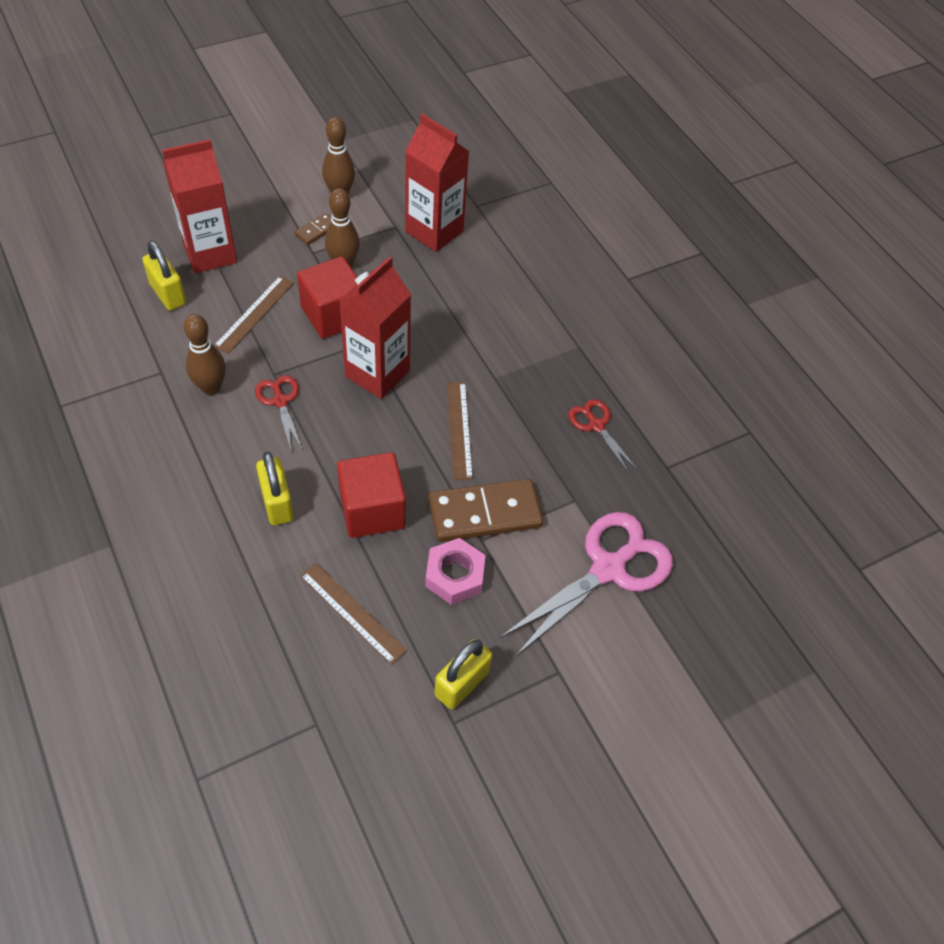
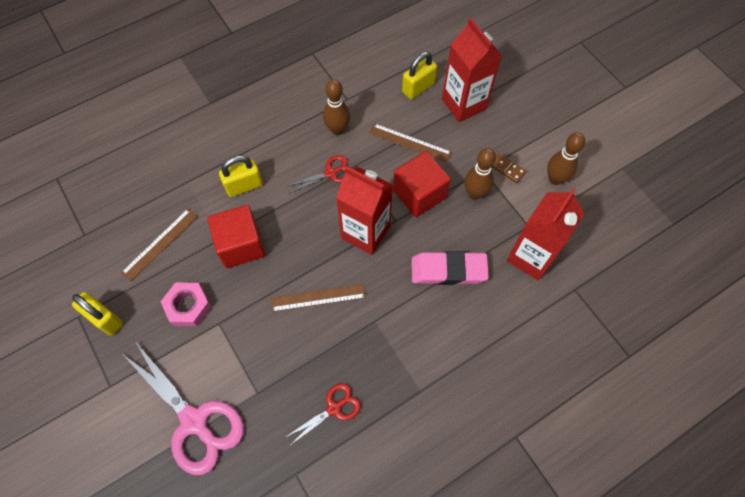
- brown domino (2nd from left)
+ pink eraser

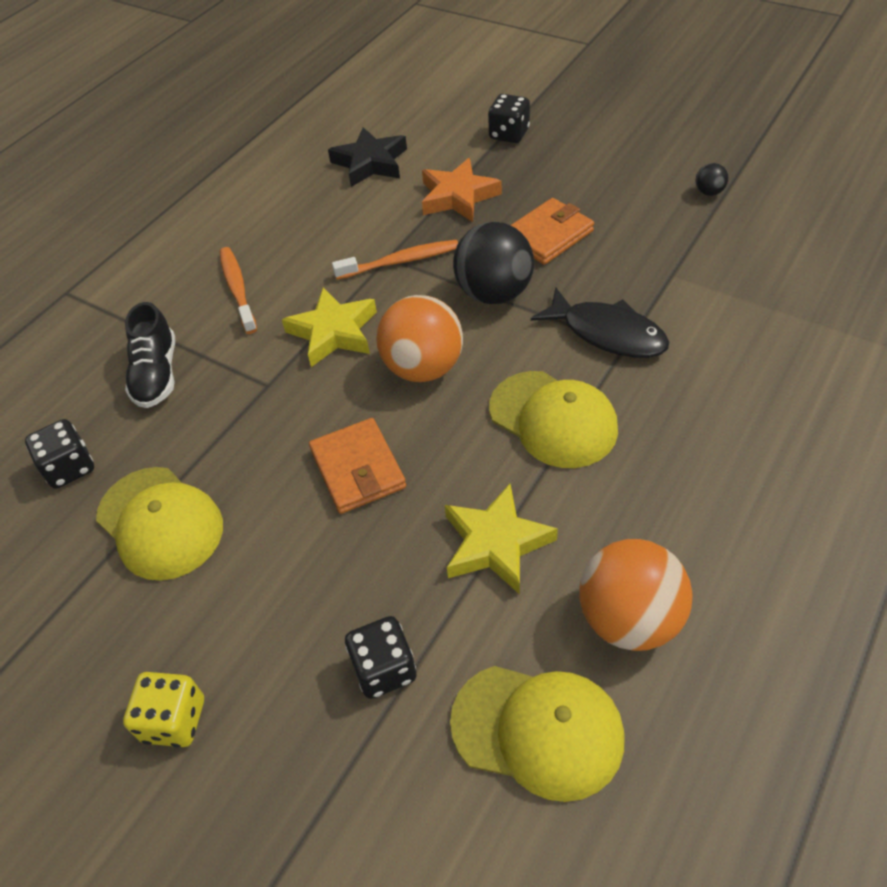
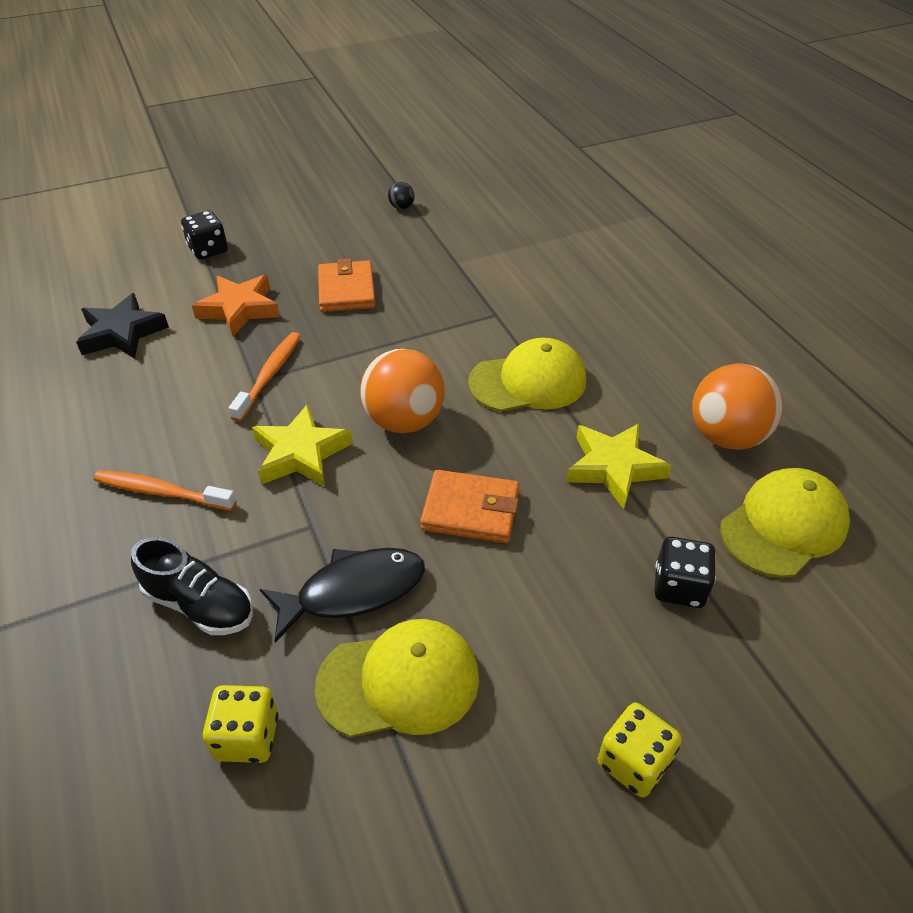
~ black dice (1st from left) to yellow dice (1st from left)
- black ball (1st from left)
~ black fish

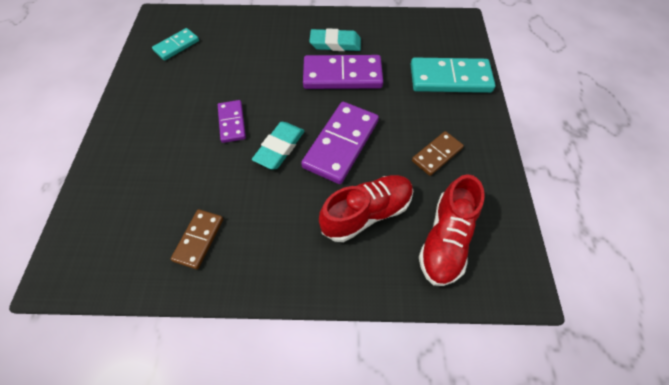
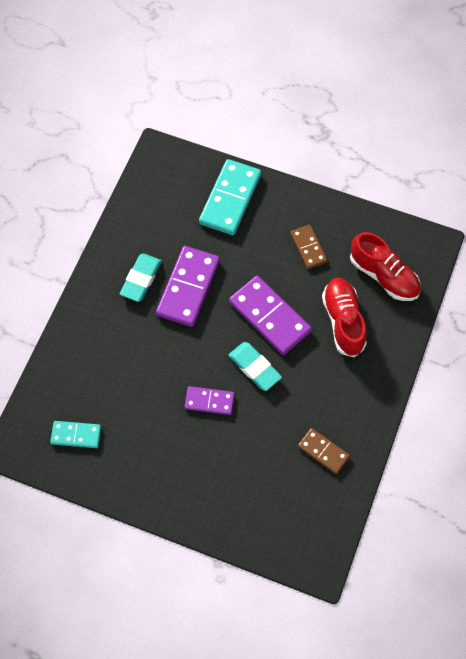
~ turquoise domino (1st from left) 60 degrees counterclockwise

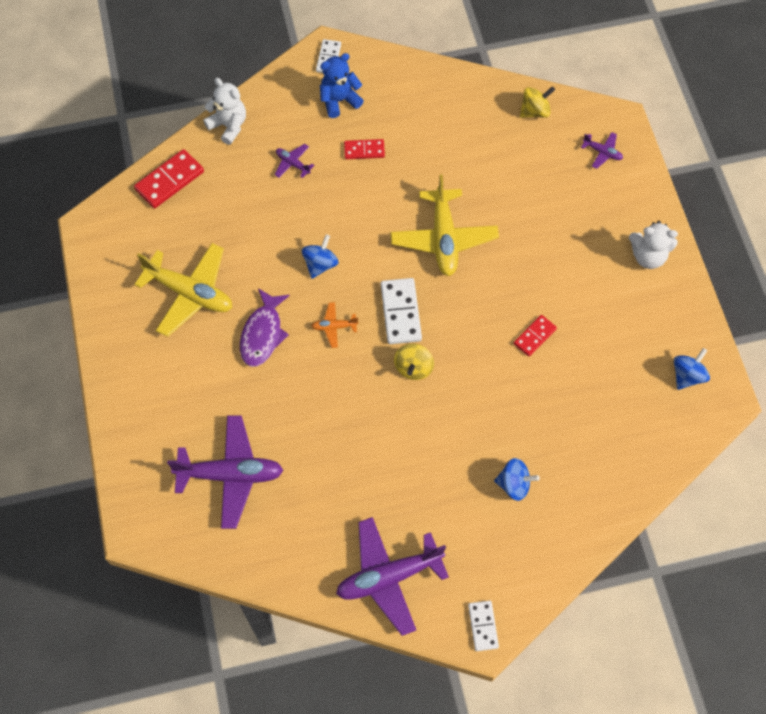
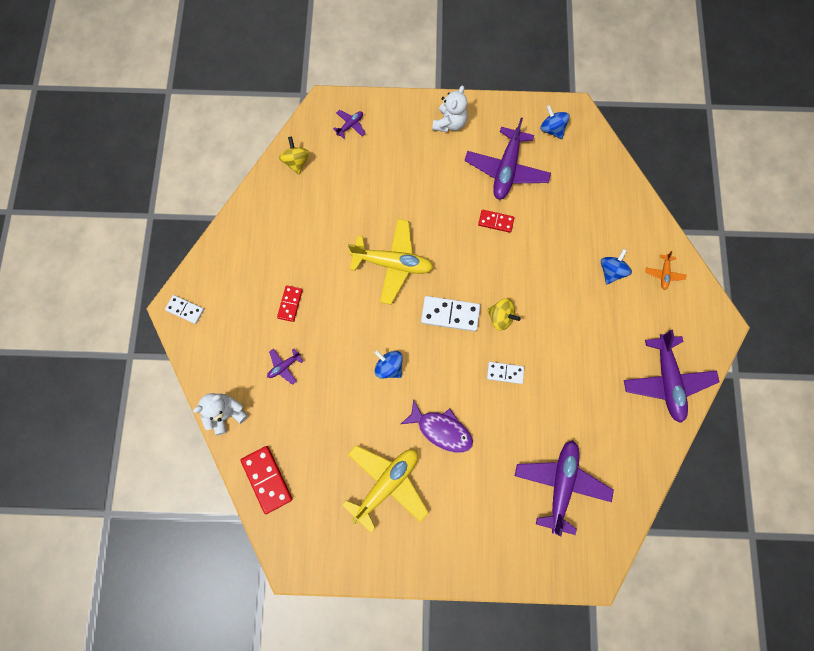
~ orange plane
- blue teddy bear
~ white domino (3rd from left)
~ red domino (3rd from left) 45 degrees counterclockwise
+ purple plane (3rd from left)

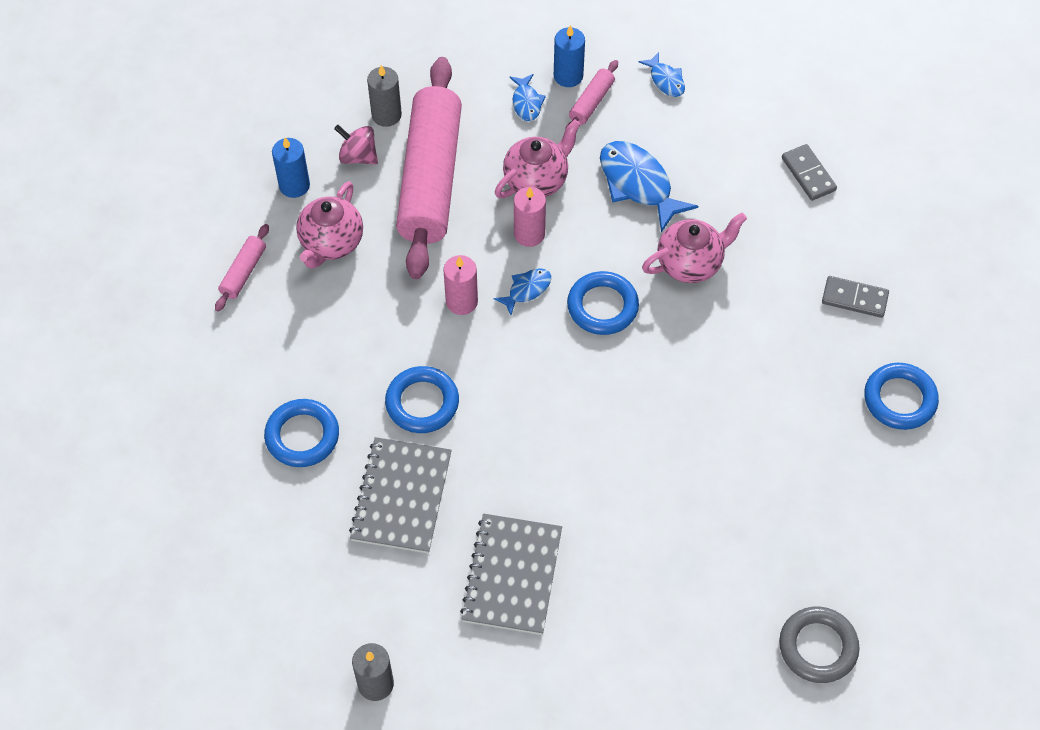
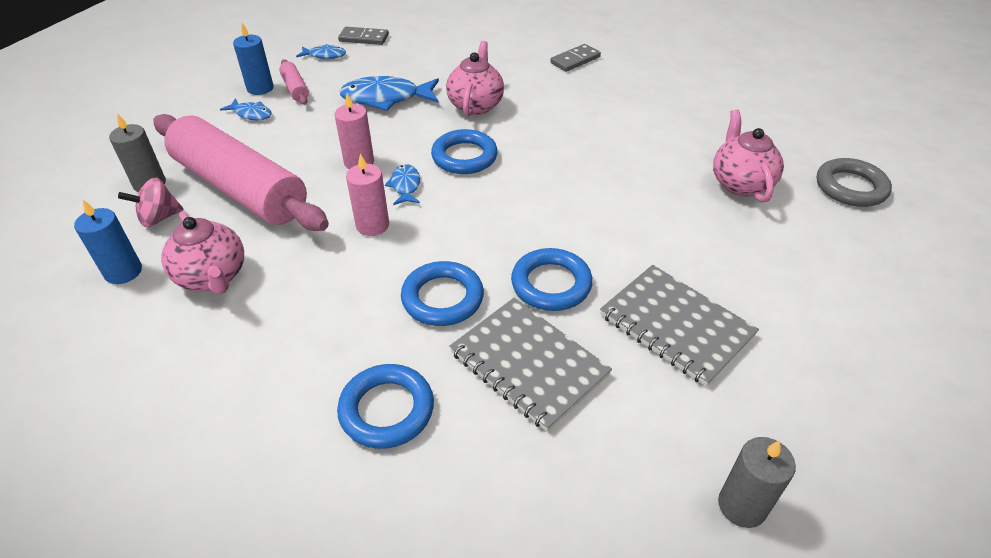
- pink rolling pin (1st from left)
~ pink teapot (2nd from left in the first image) to pink teapot (3rd from left)
~ grey domino (1st from left)
~ blue ring (4th from left)

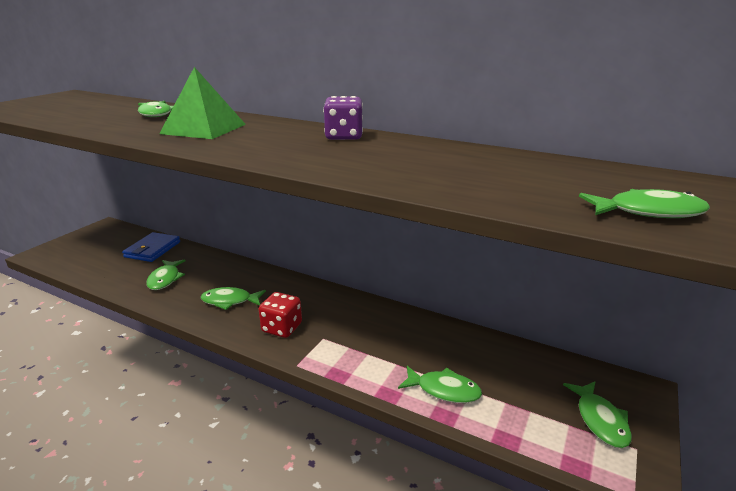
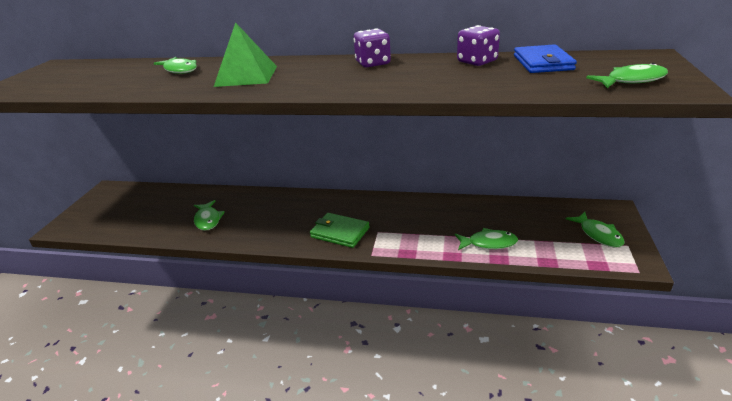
~ blue wallet
- green fish (3rd from left)
~ red dice to green wallet
+ purple dice (2nd from left)

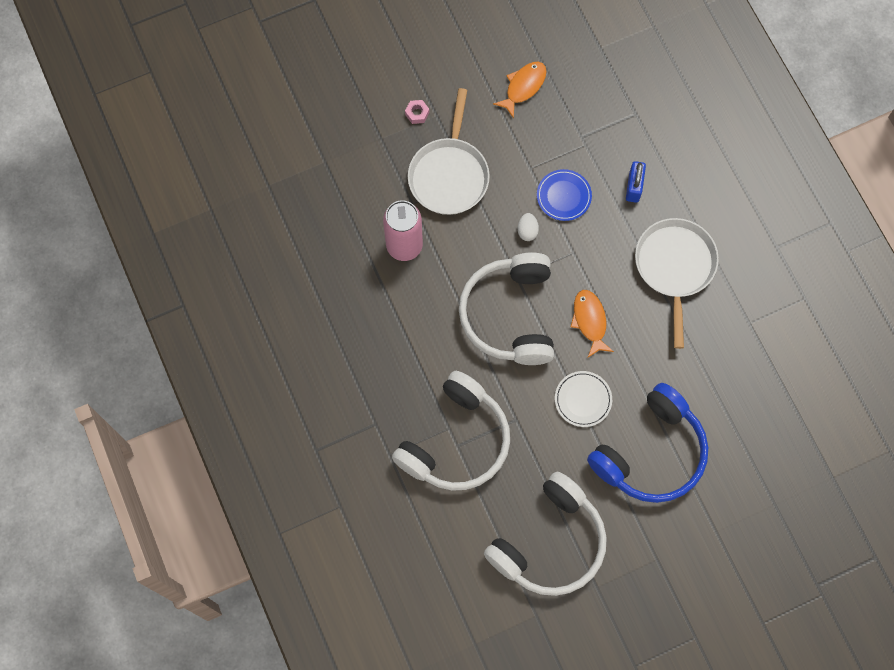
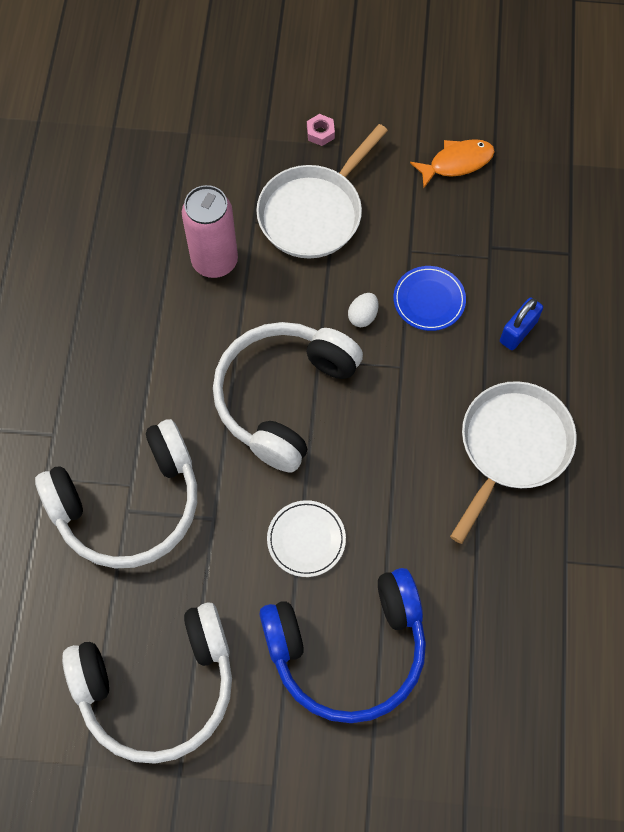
- orange fish (2nd from left)

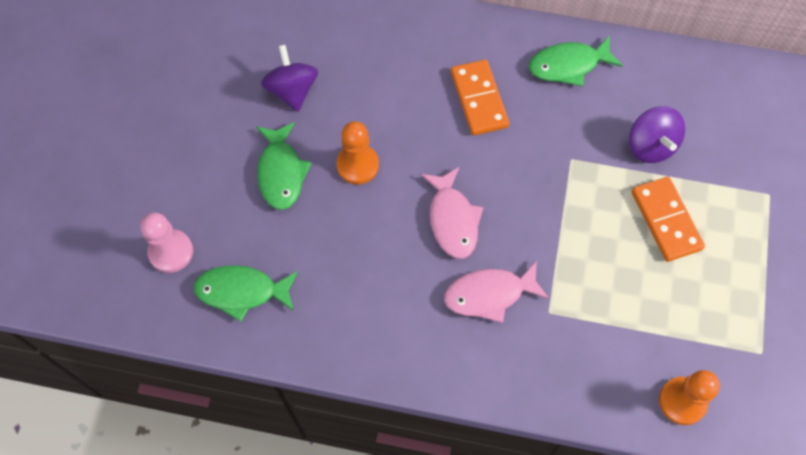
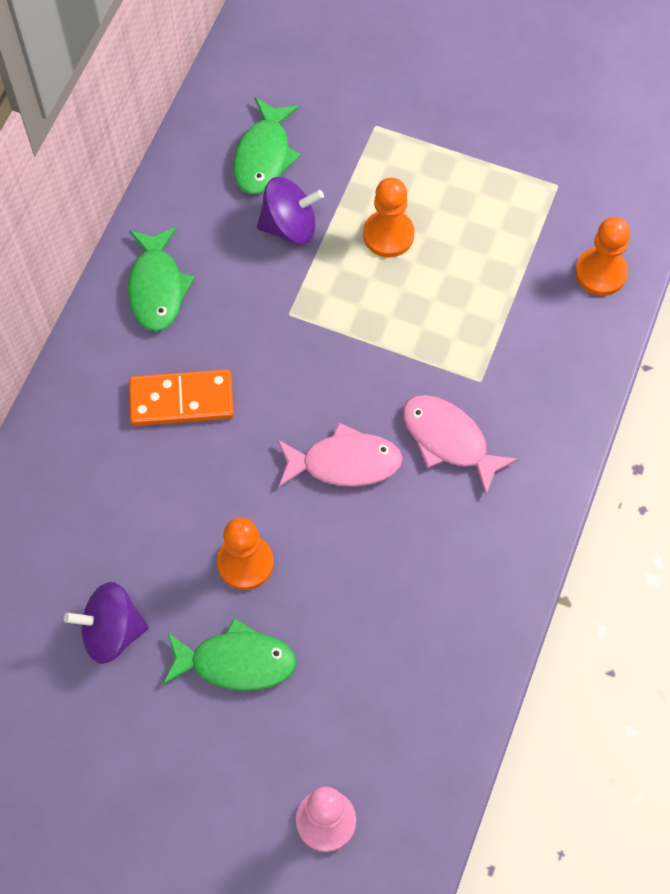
~ green fish (1st from left in the first image) to green fish (3rd from left)
~ pink fish (2nd from left) 135 degrees clockwise
~ orange domino (2nd from left) to orange pawn (2nd from left)

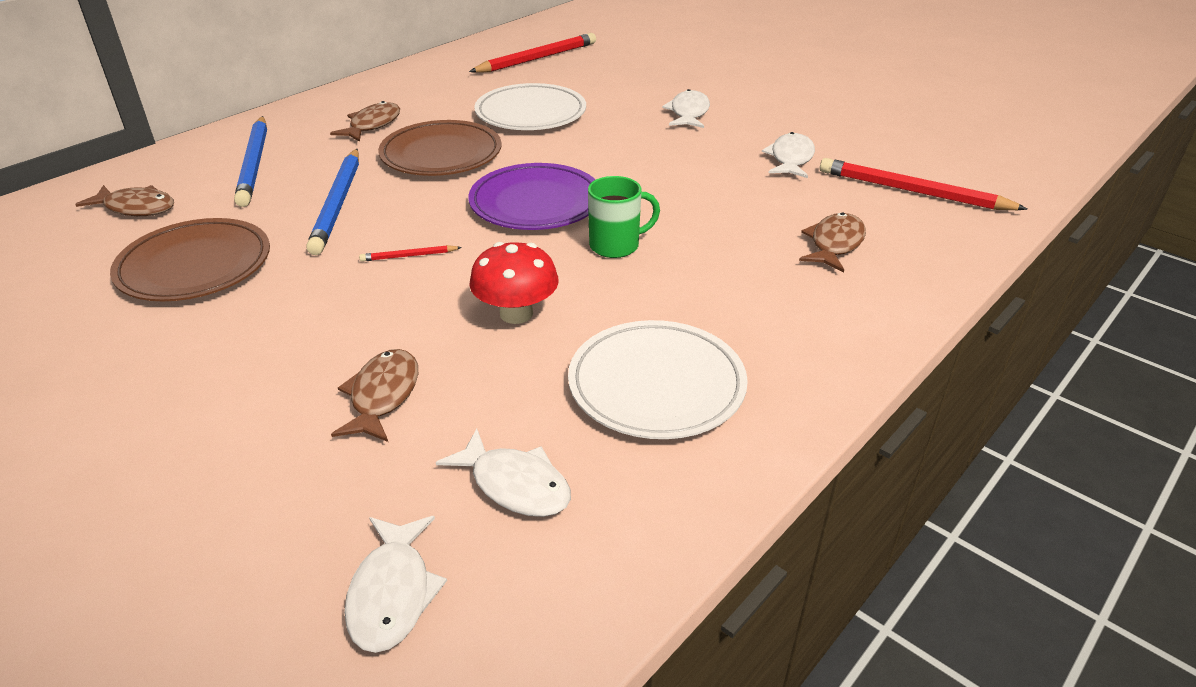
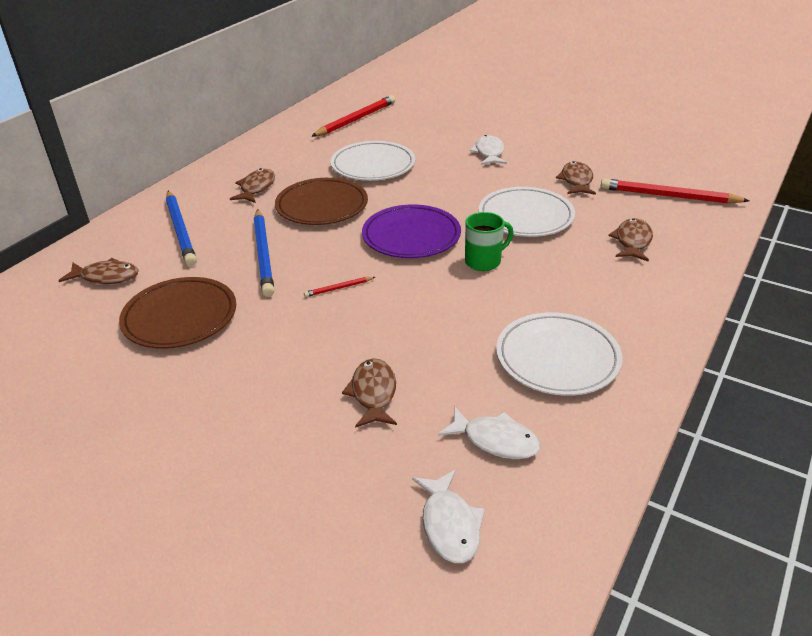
- red mushroom
~ white fish (4th from left) to brown fish (4th from left)
+ white plate (2nd from left)

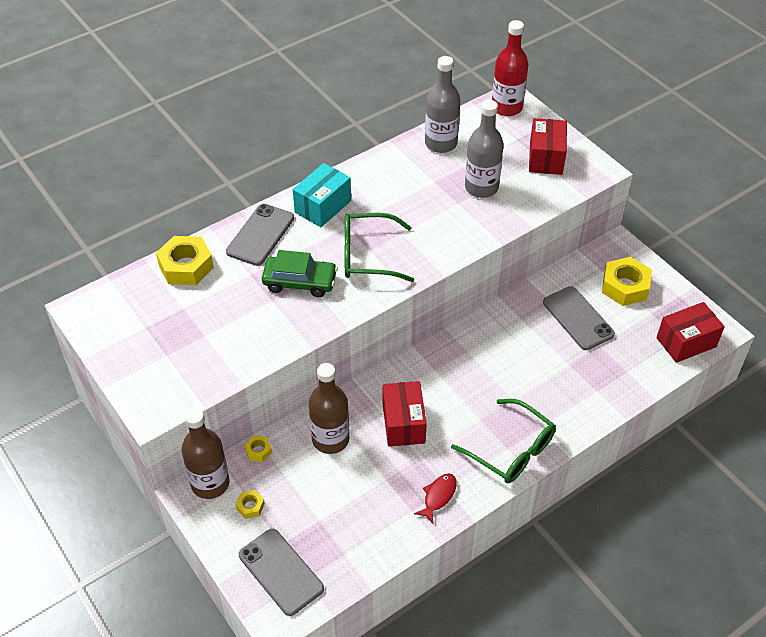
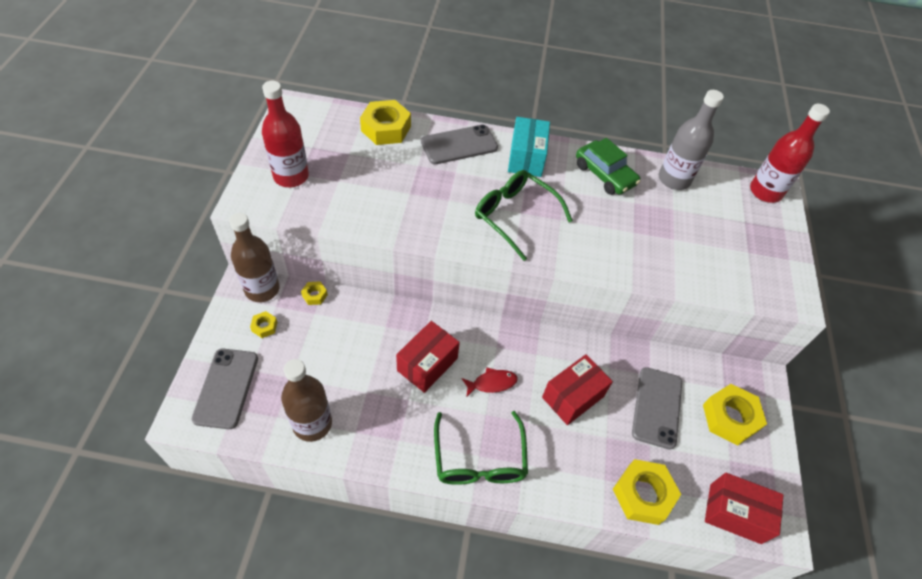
~ green car
~ turquoise box 75 degrees counterclockwise
~ brown bottle (2nd from left)
~ red fish
- grey bottle (2nd from left)
~ red box (2nd from left)
+ red bottle (1st from left)
+ yellow nut (4th from left)

